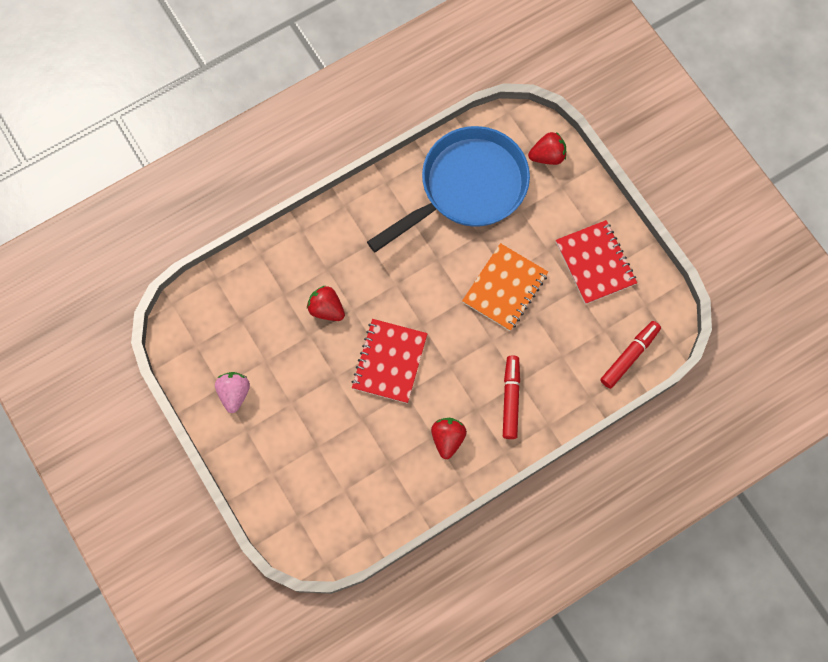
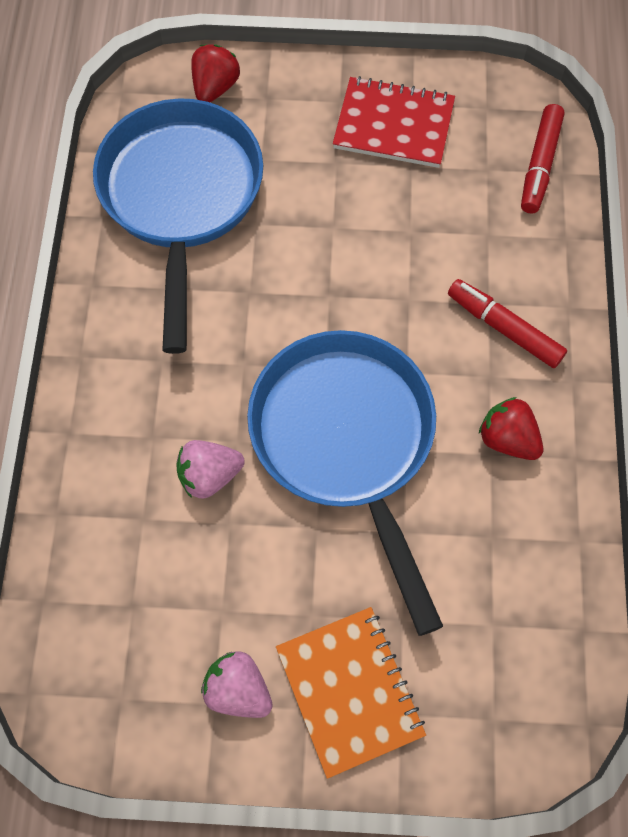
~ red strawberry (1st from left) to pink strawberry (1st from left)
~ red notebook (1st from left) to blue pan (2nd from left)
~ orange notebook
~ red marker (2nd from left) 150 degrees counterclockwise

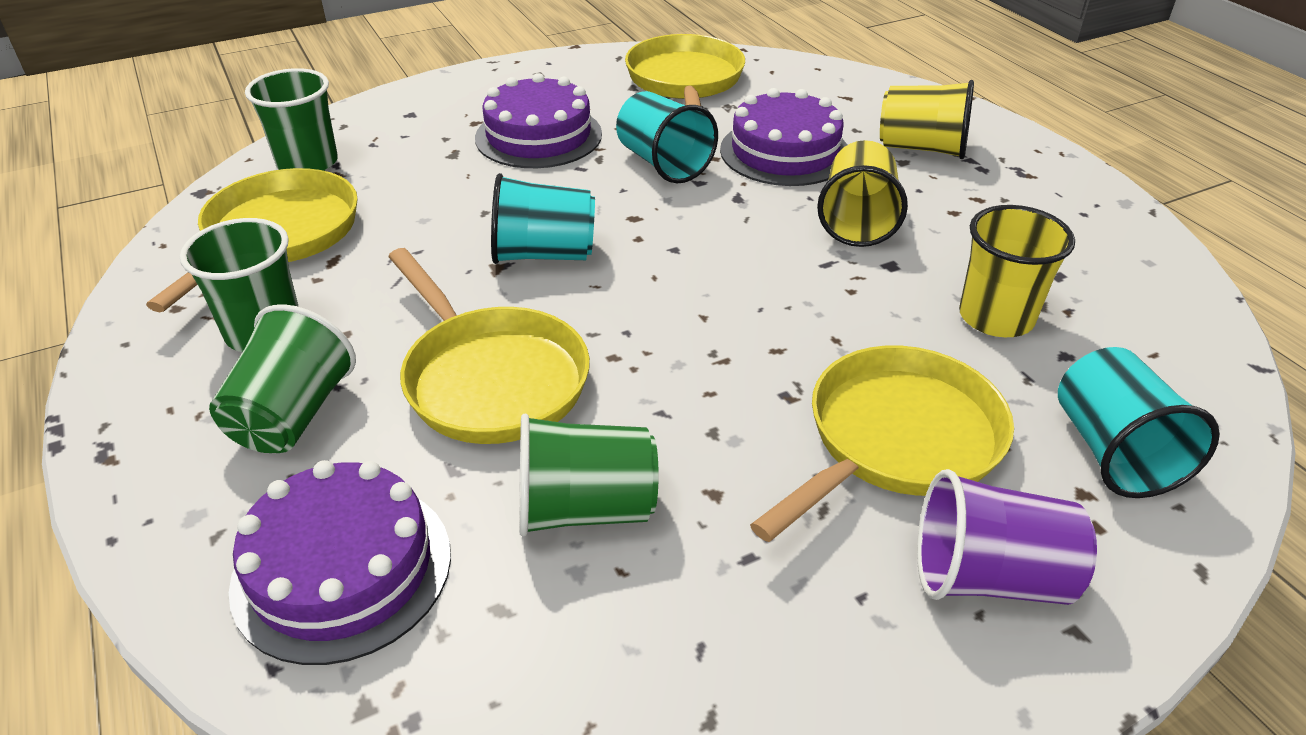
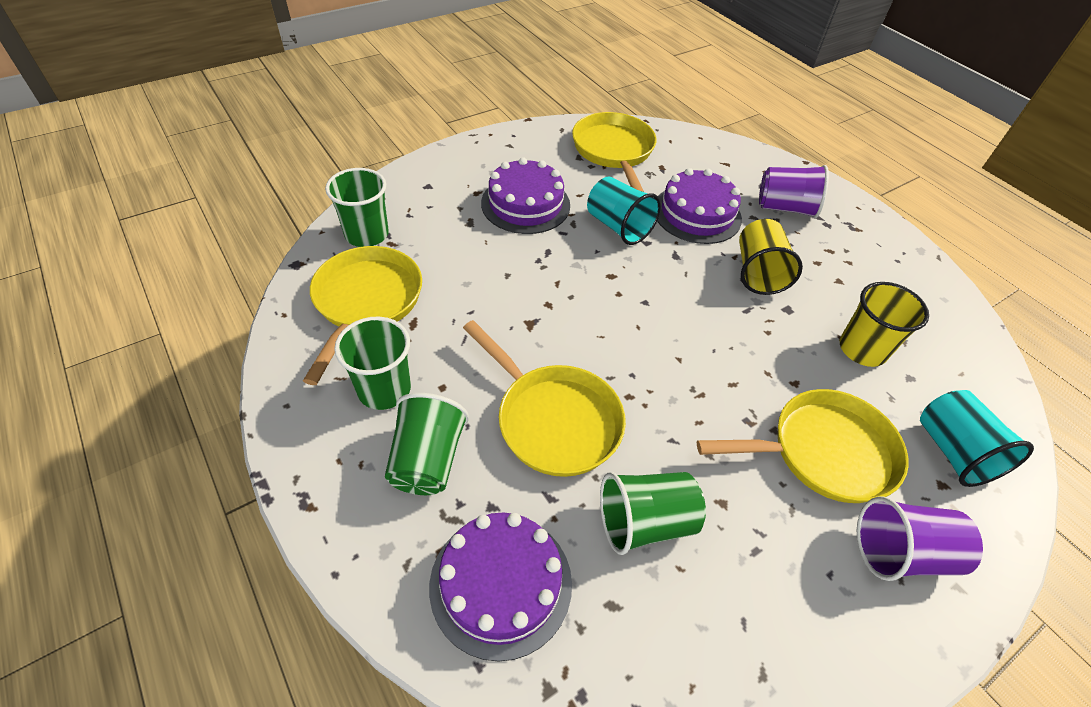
- turquoise cup (1st from left)
~ yellow pan (4th from left) 45 degrees clockwise
~ yellow cup (2nd from left) to purple cup (1st from left)

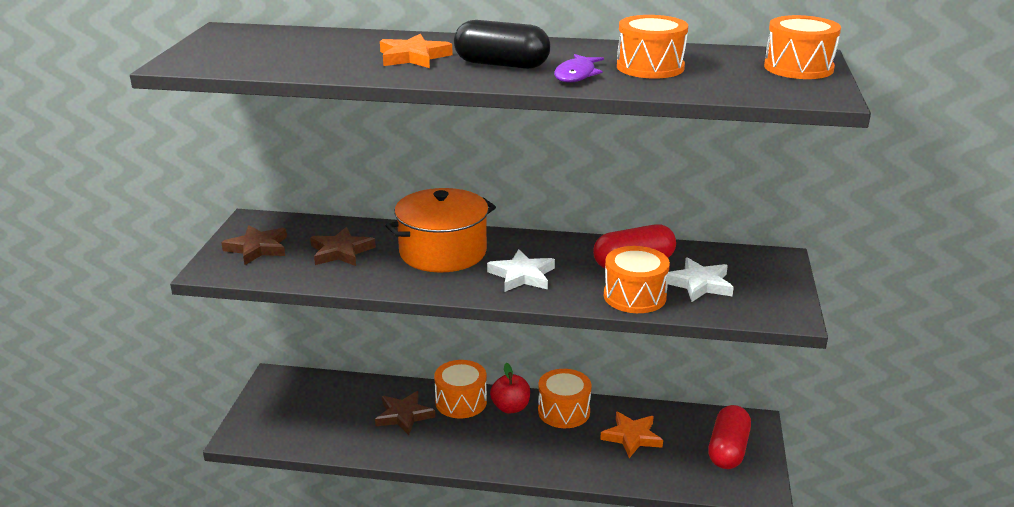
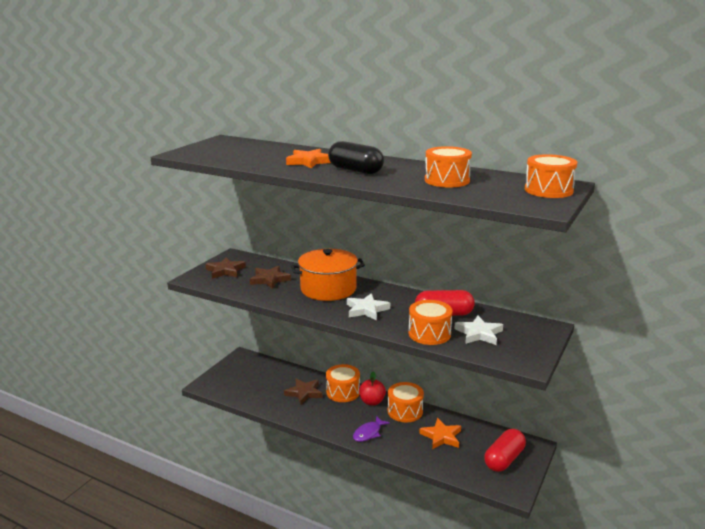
~ purple fish

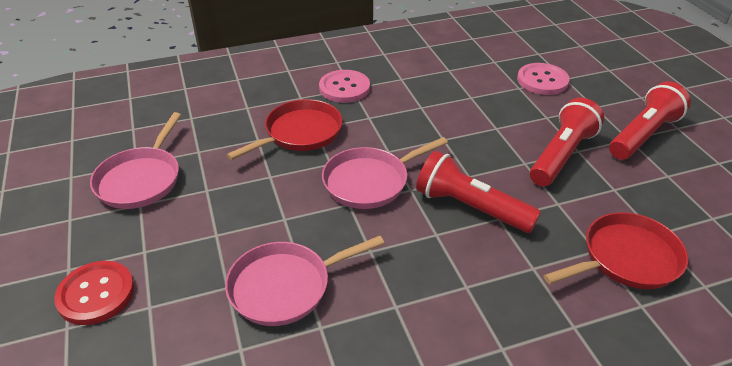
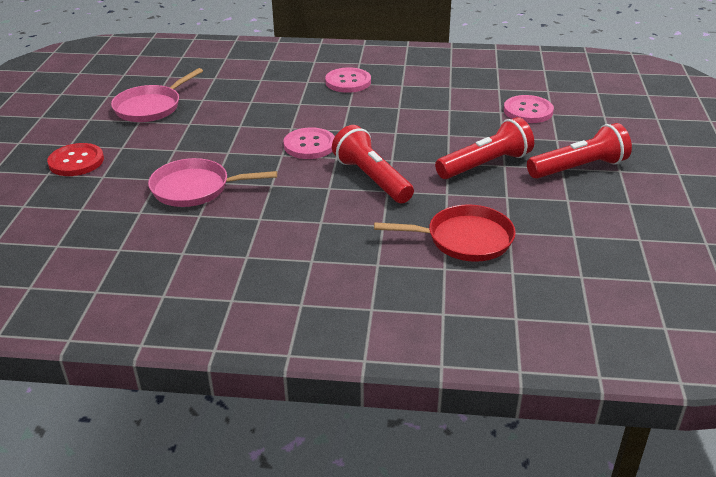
- red pan (1st from left)
~ pink pan (3rd from left) to pink button (1st from left)

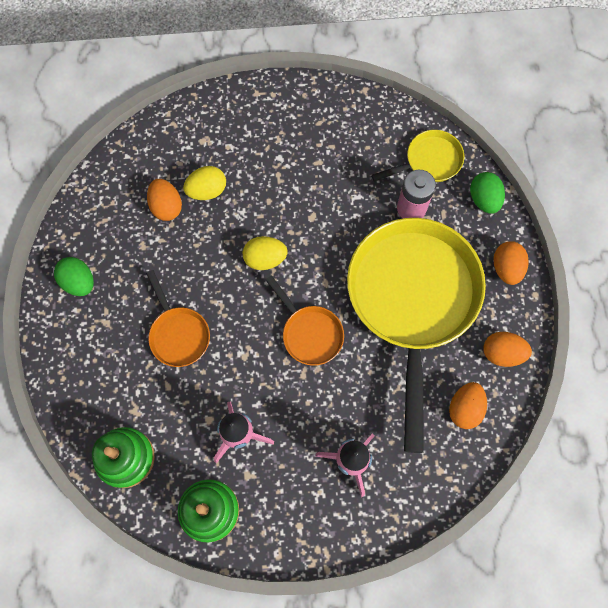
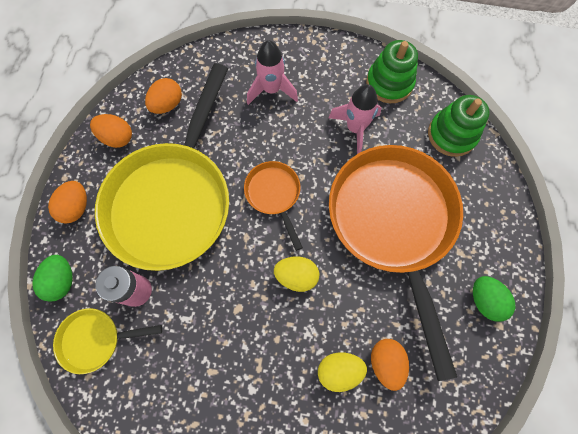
~ orange pan (1st from left in the first image) x2.26

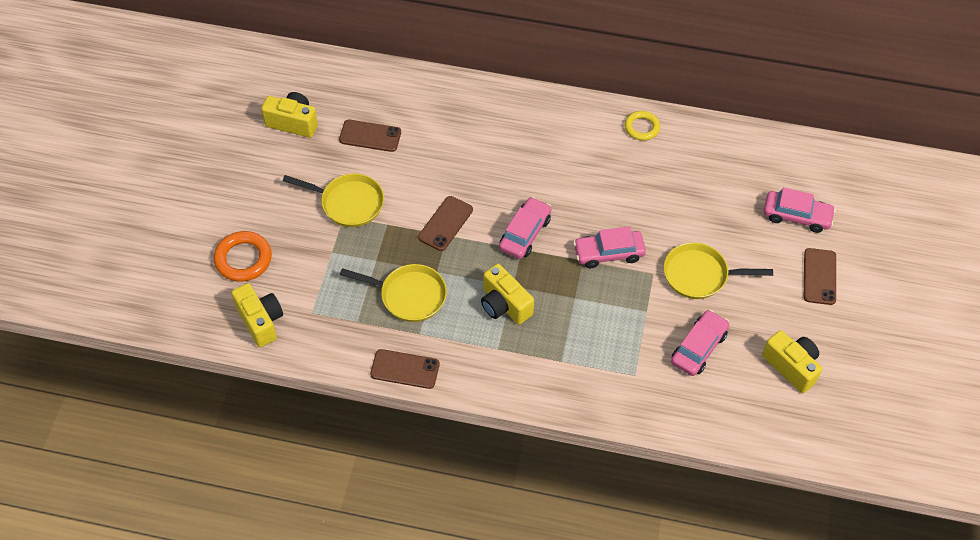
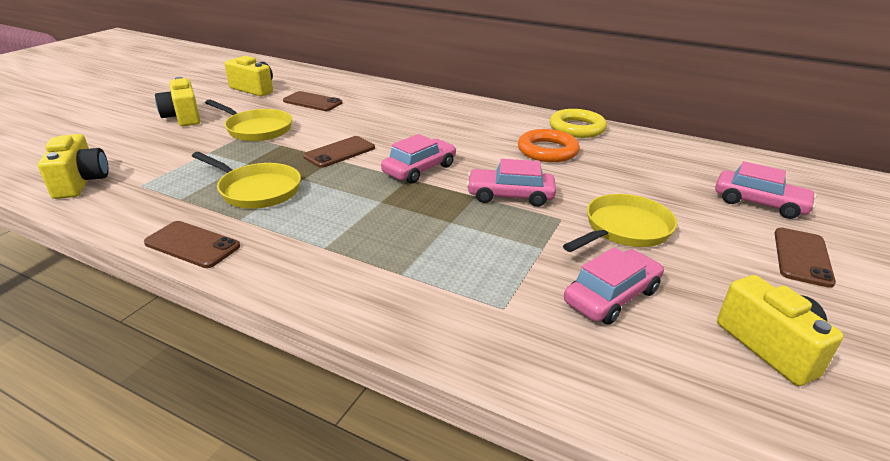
~ orange ring
~ yellow camera (3rd from left in the first image) to yellow camera (2nd from left)
~ yellow ring x1.51
~ yellow pan (3rd from left) 120 degrees clockwise

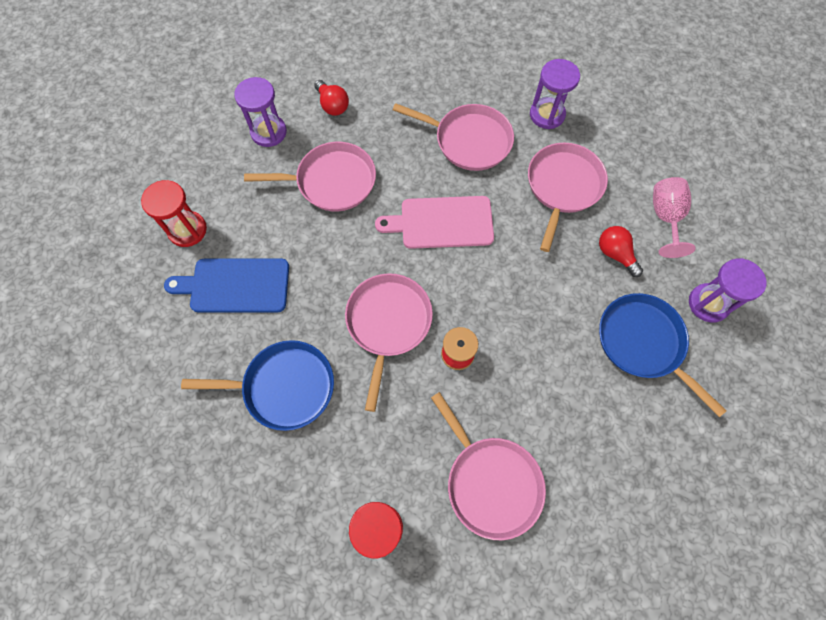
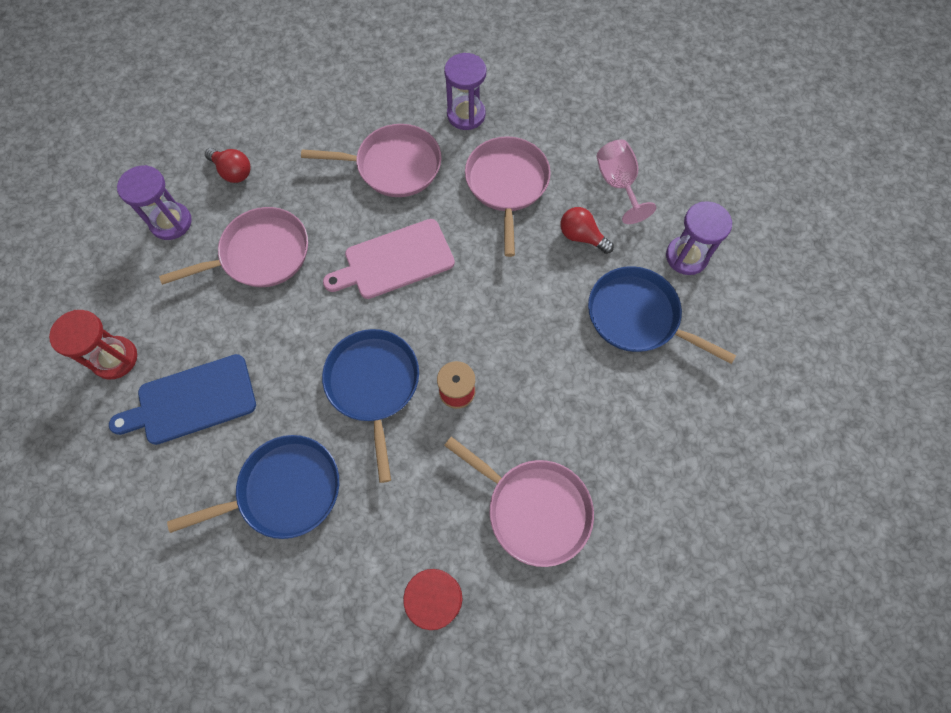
~ pink pan (2nd from left) to blue pan (2nd from left)

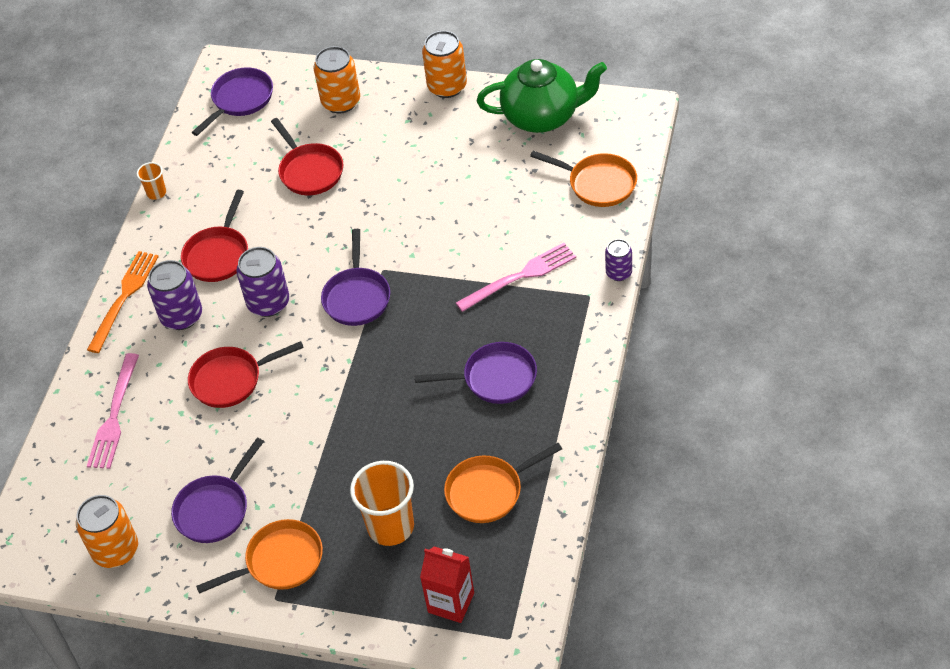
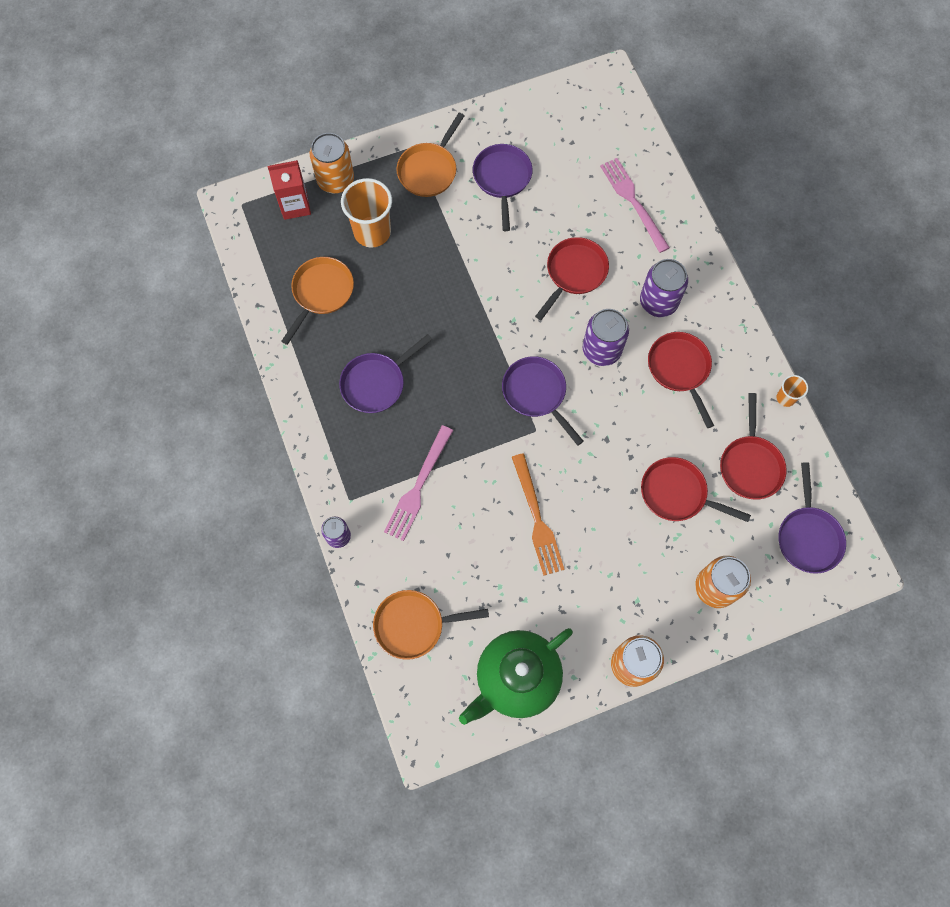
~ orange can (1st from left)
~ orange fork
+ red pan (4th from left)

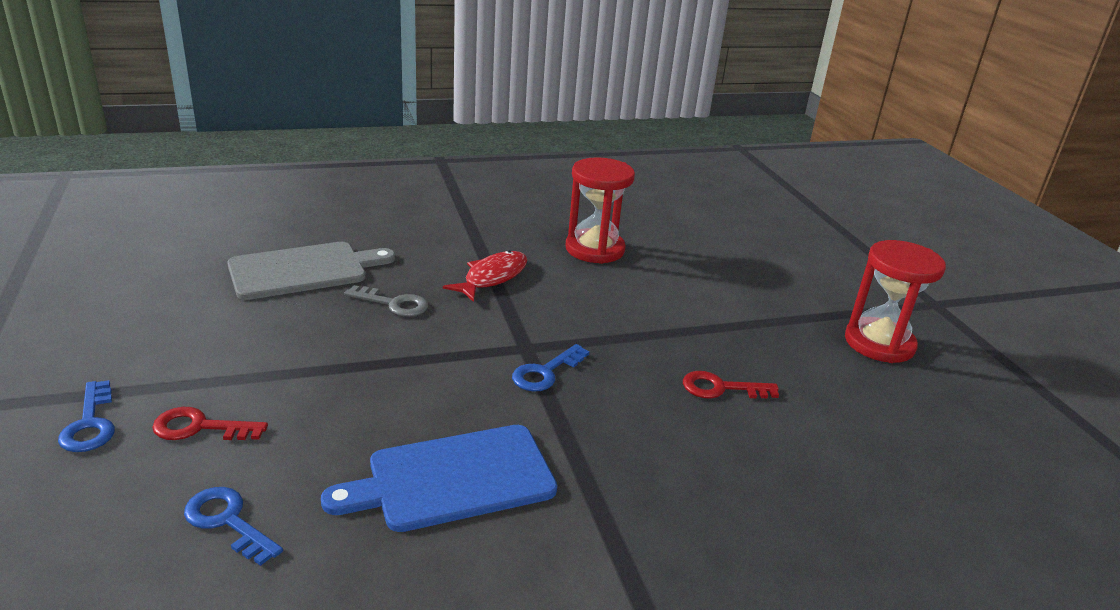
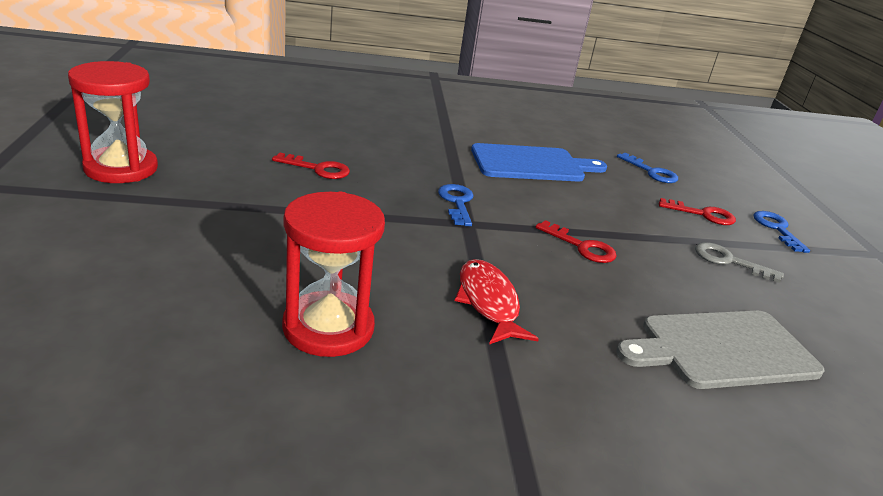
~ grey key
~ red fish 120 degrees clockwise
~ blue key (3rd from left in the first image) 60 degrees counterclockwise
+ red key (2nd from left)

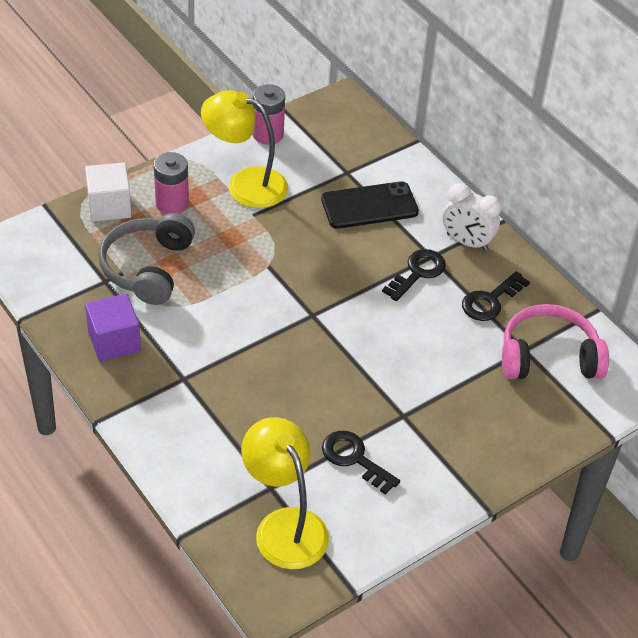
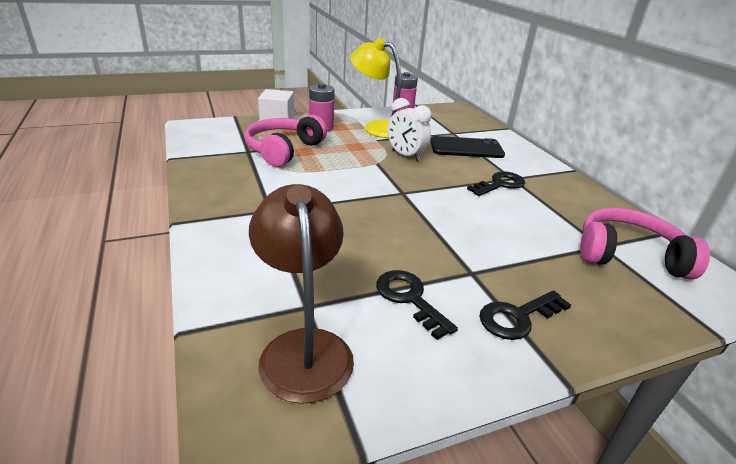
- purple cube
~ grey headphones to pink headphones (1st from left)
~ yellow lamp (2nd from left) to brown lamp
~ white clock
~ black key (3rd from left)

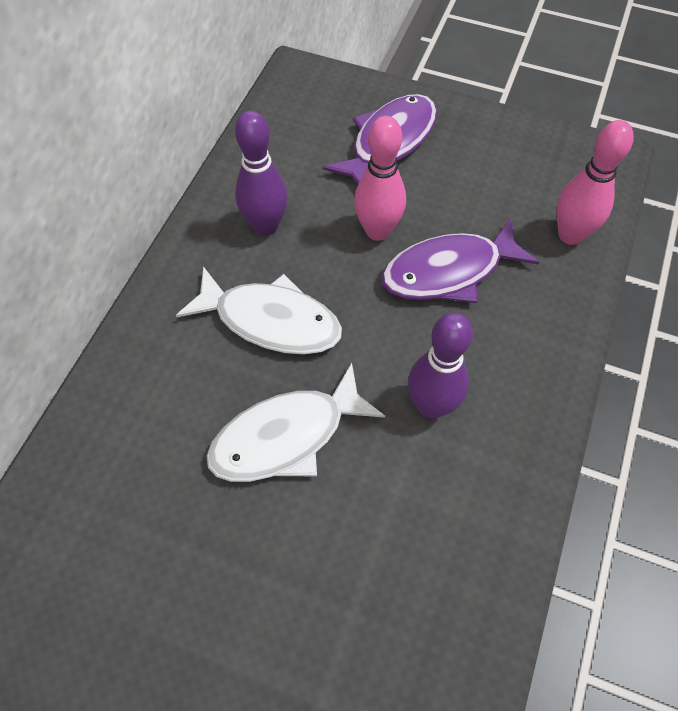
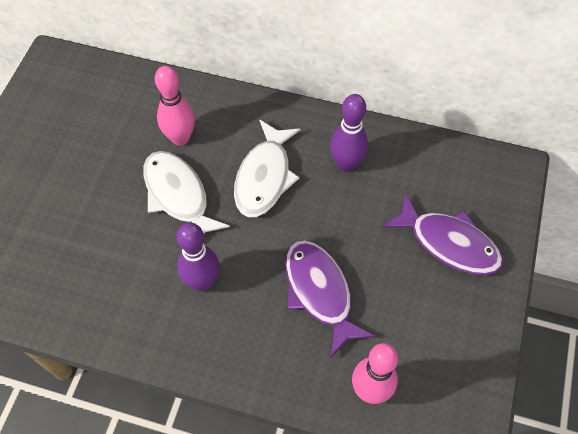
~ pink bowling pin (1st from left)

